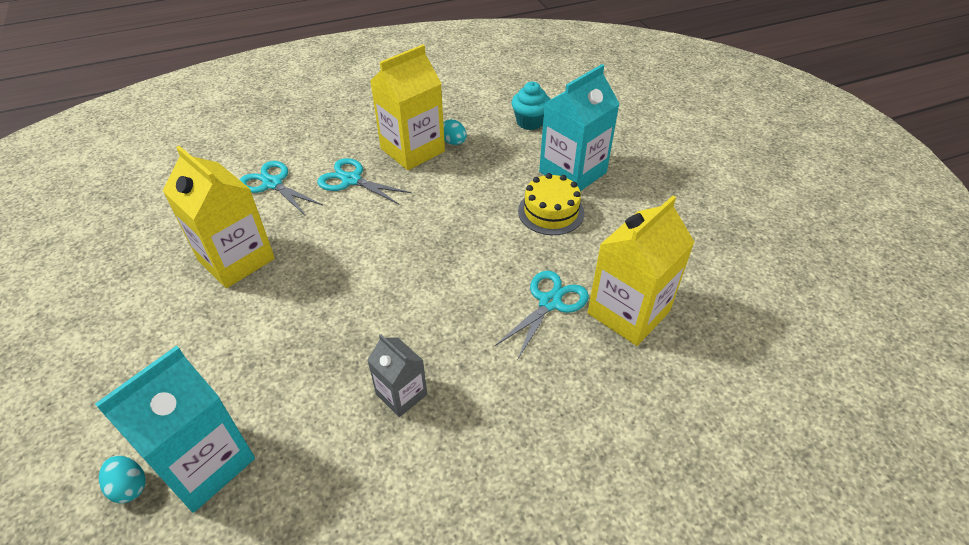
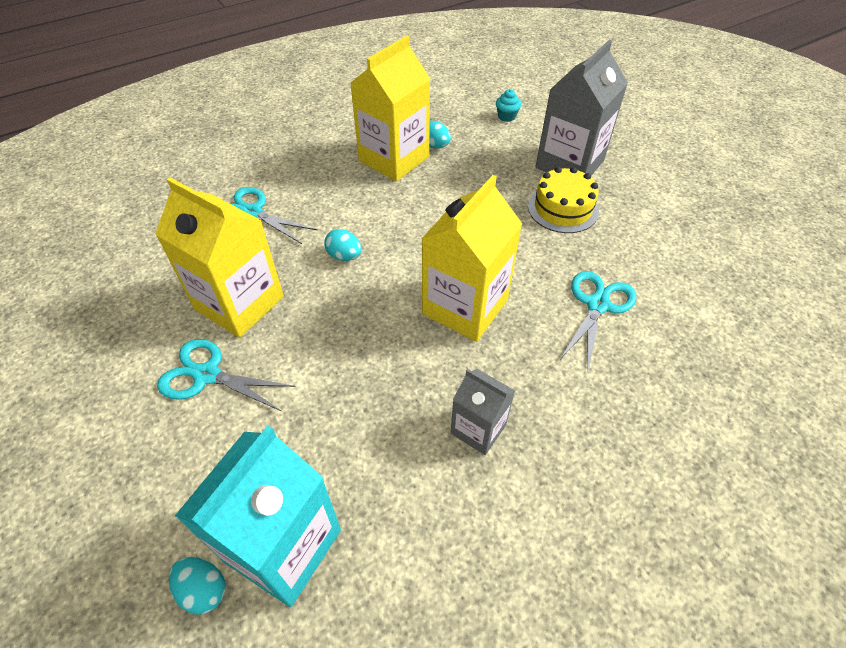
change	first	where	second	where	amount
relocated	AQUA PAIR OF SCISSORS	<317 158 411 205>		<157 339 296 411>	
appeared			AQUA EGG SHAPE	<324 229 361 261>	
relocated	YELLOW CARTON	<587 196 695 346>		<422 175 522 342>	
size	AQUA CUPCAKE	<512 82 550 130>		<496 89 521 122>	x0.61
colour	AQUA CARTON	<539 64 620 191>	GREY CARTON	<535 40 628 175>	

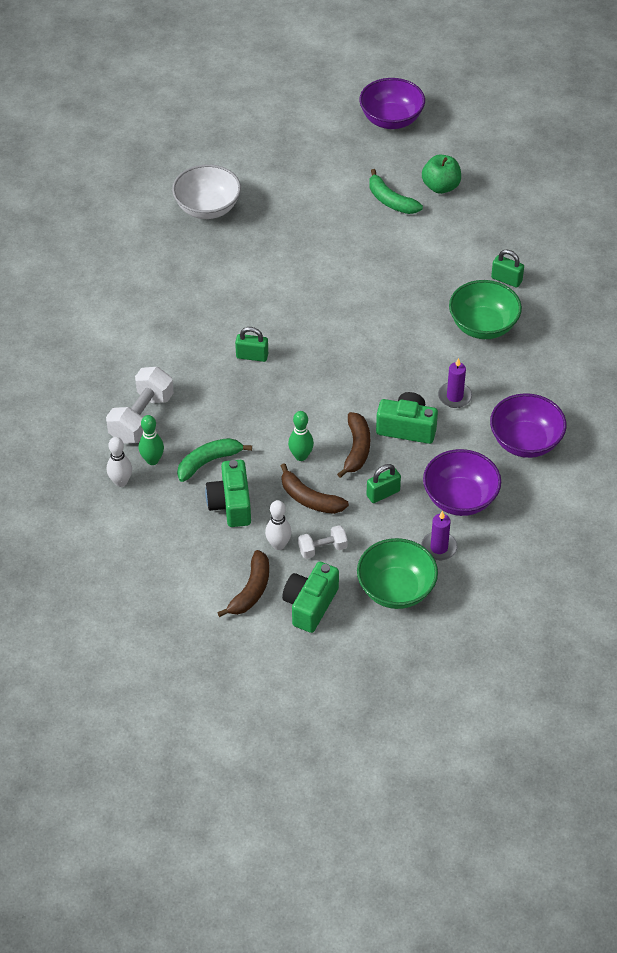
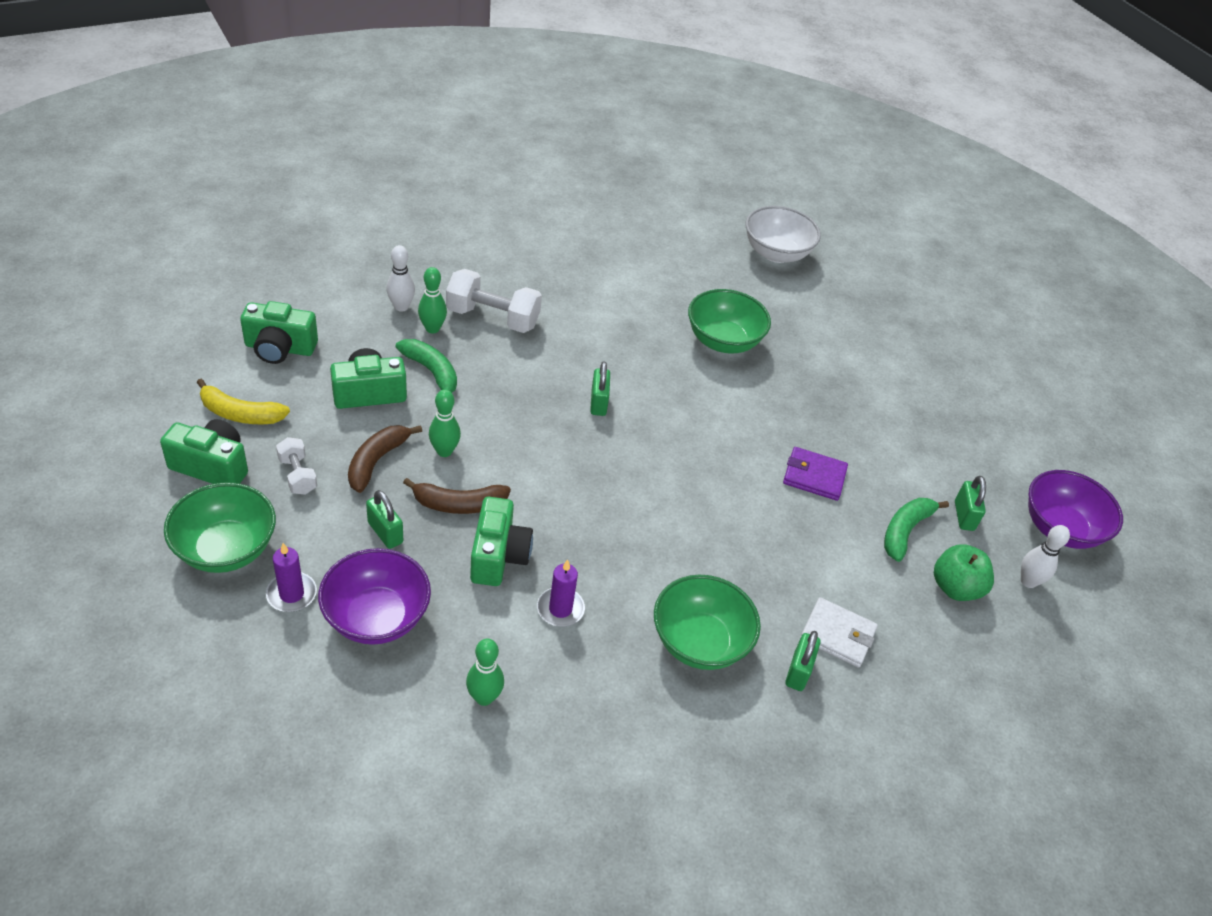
change	first	where	second	where	amount
colour	BROWN BANANA	<217 550 269 617>	YELLOW BANANA	<197 379 290 424>	
appeared			GREEN PHOTO CAMERA	<240 301 318 364>	
exchanged	ROYAL PURPLE BOWL	<490 393 567 458>	GREEN SKITTLE	<466 639 504 706>	
appeared			GREEN BOWL	<688 289 771 354>	
relocated	WHITE BOWL	<172 164 241 219>		<746 206 821 263>	
appeared			ROYAL PURPLE WALLET	<783 447 848 501>	
appeared			WHITE WALLET	<800 597 878 668>	
appeared			GREEN LOCK	<955 476 986 531>	
relocated	WHITE SKITTLE	<265 500 292 550>		<1021 525 1070 588>	

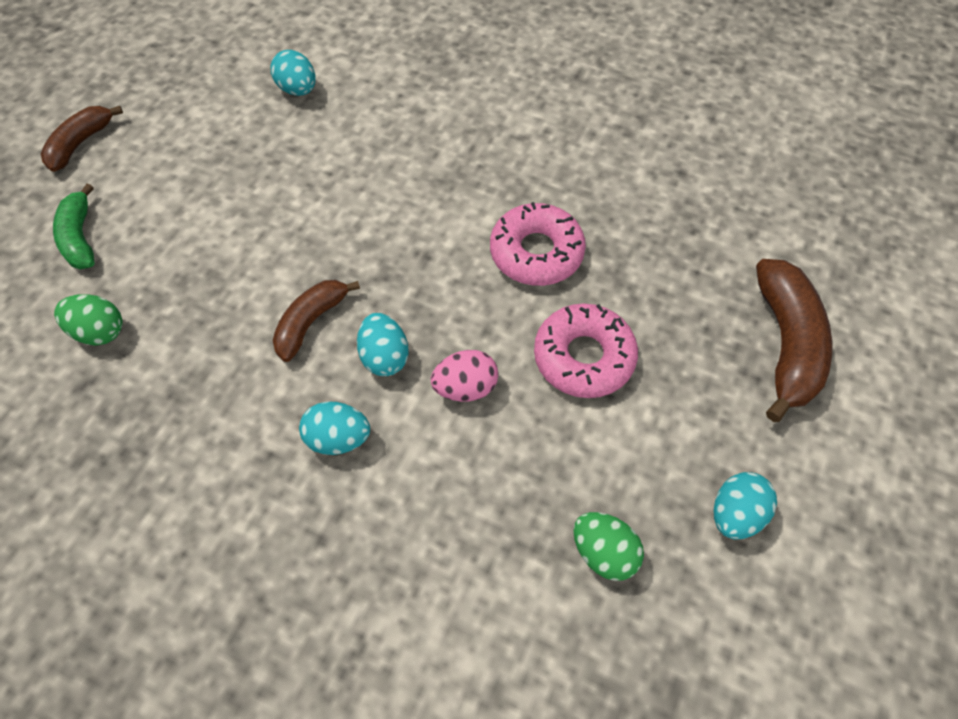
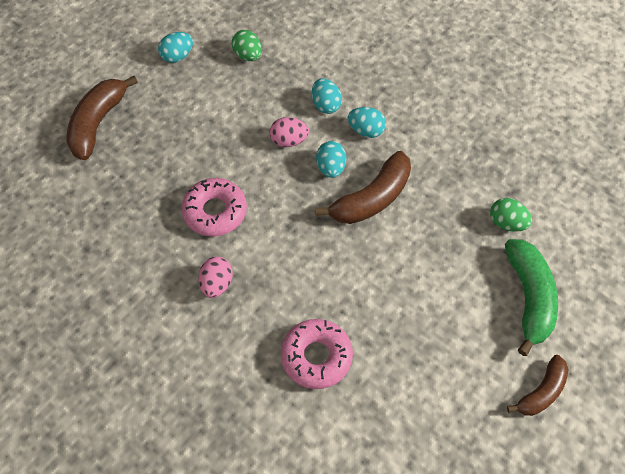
change	first	where	second	where	amount
appeared			PINK EGG SHAPE	<198 256 233 298>	
relocated	PINK GLAZED DONUT	<534 303 638 398>		<281 319 353 389>	
relocated	AQUA EGG SHAPE	<271 50 315 96>		<312 78 342 114>	
size	BROWN BANANA	<273 280 360 362>		<316 151 411 224>	x1.61
size	GREEN BANANA	<53 184 95 269>		<505 239 558 356>	x1.61

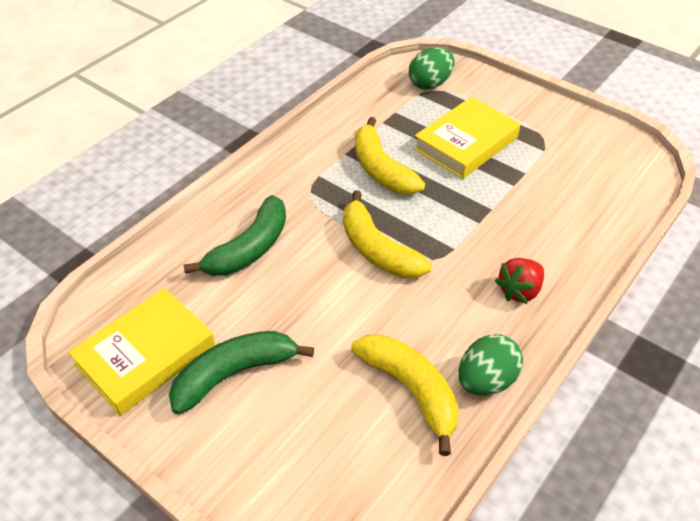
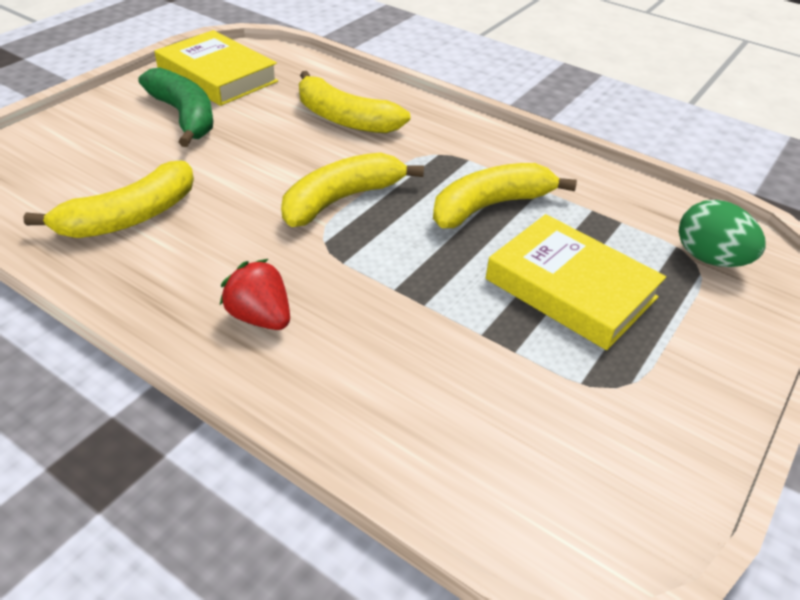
change	first	where	second	where	amount
colour	GREEN BANANA	<183 195 286 276>	YELLOW BANANA	<299 71 410 133>	
missing	GREEN EGG SHAPE	<458 334 523 396>			

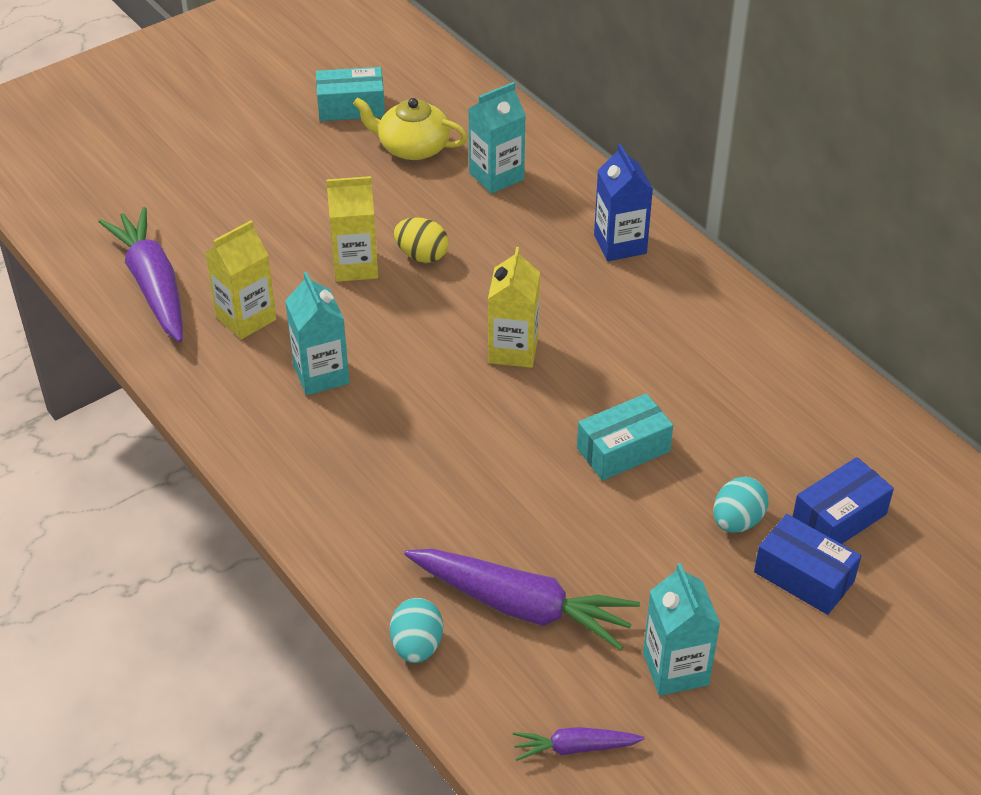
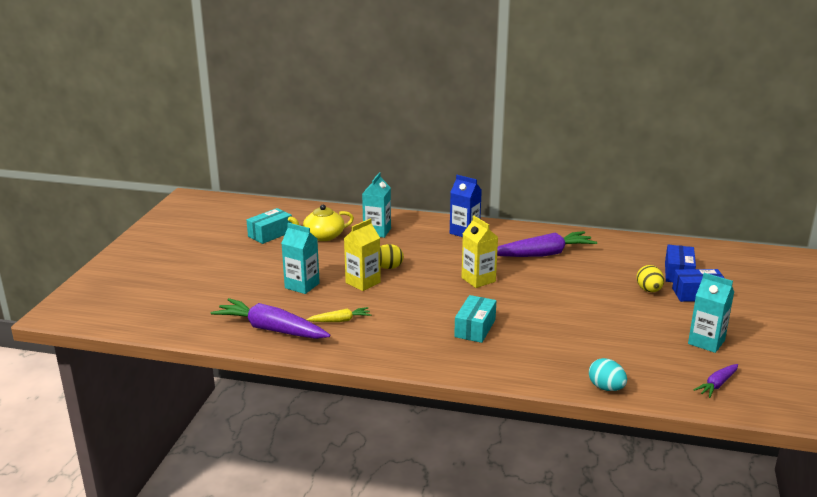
change	first	where	second	where	amount
relocated	AQUA CARTON	<285 272 350 395>		<281 223 320 294>	
exchanged	YELLOW CARTON	<205 220 276 339>	YELLOW ROOT VEGETABLE	<306 307 371 322>	
relocated	AQUA PACKAGE	<577 393 673 481>		<454 295 496 343>	
relocated	ROYAL PURPLE ROOT VEGETABLE	<404 549 640 651>		<497 231 597 257>	
colour	AQUA EGG SHAPE	<713 477 768 533>	YELLOW EGG SHAPE	<636 265 664 292>	

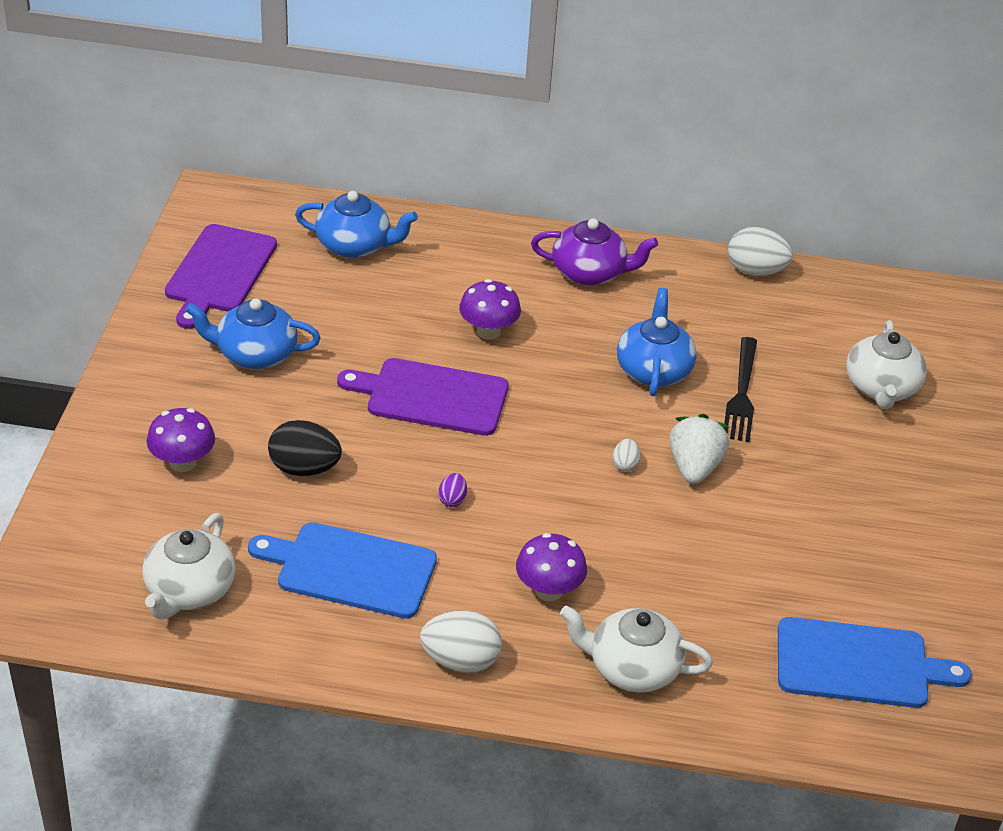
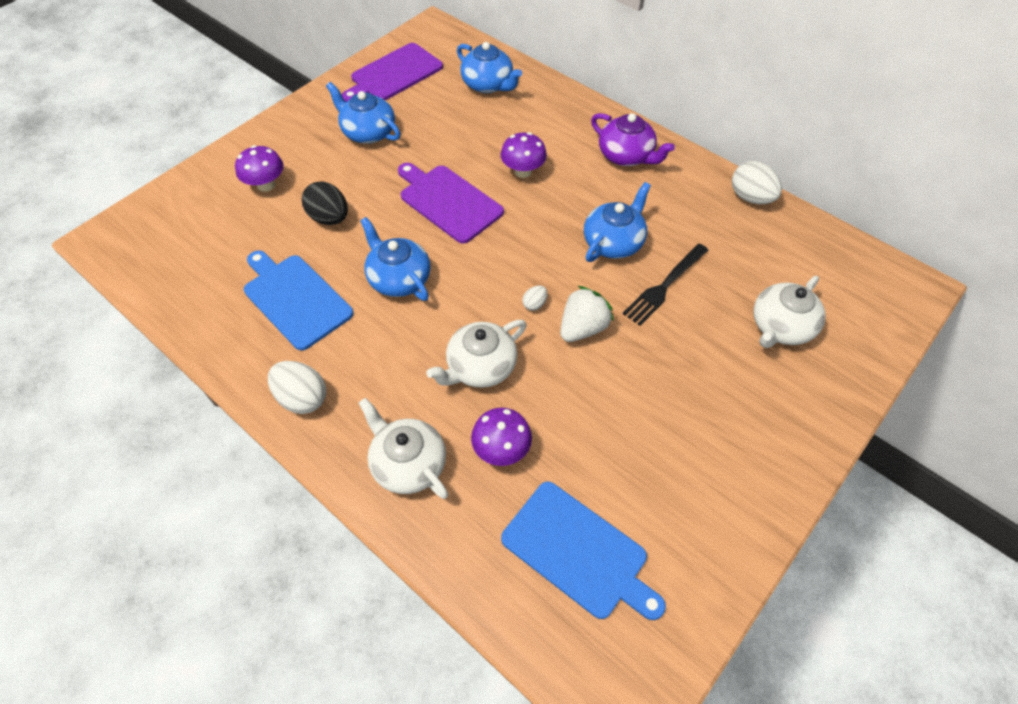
change	first	where	second	where	amount
exchanged	ROYAL PURPLE EGG SHAPE	<438 473 467 507>	COBALT TEAPOT	<361 217 431 301>	
relocated	WHITE TEAPOT	<142 513 236 620>		<426 320 527 388>	
relocated	ROYAL PURPLE TOADSTOOL	<516 533 587 601>		<471 408 532 466>	

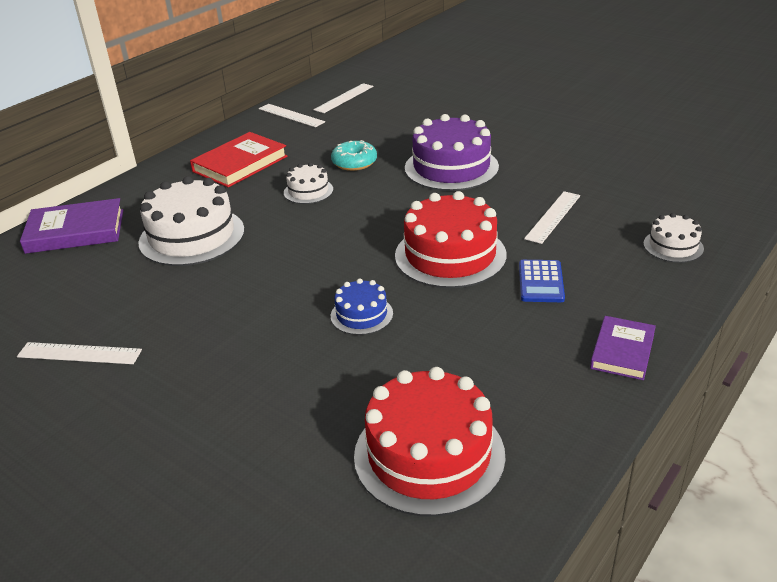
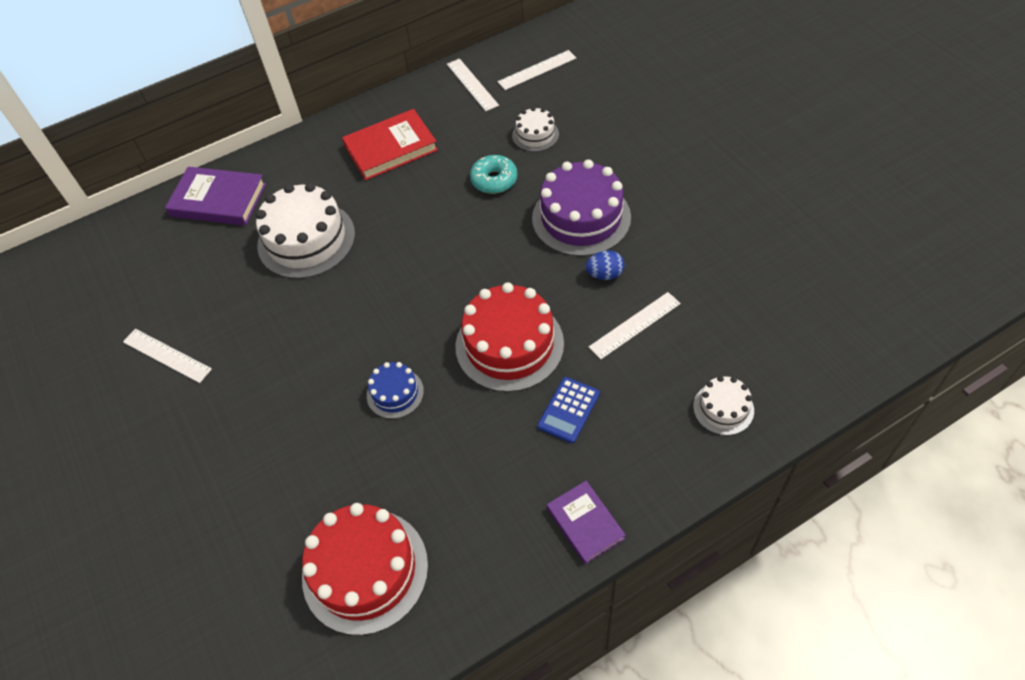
change	first	where	second	where	amount
relocated	WHITE CAKE	<284 163 333 204>		<512 107 559 152>	
spun	ROYAL PURPLE BOOK	<590 316 656 380>		<547 481 626 564>	75 degrees counterclockwise
appeared			COBALT EGG SHAPE	<585 250 624 280>	

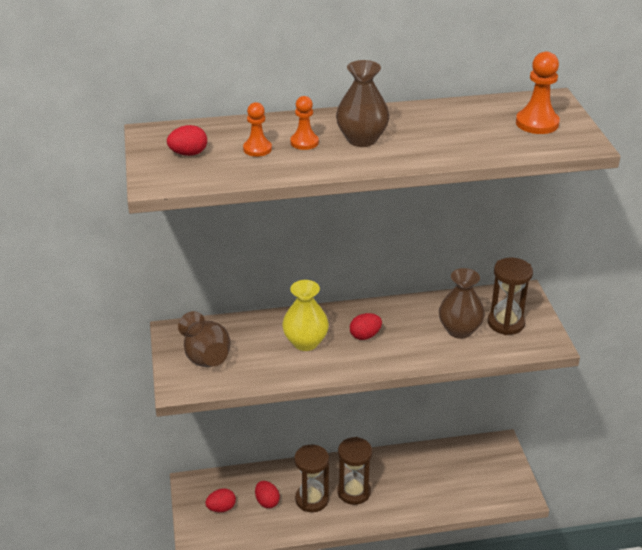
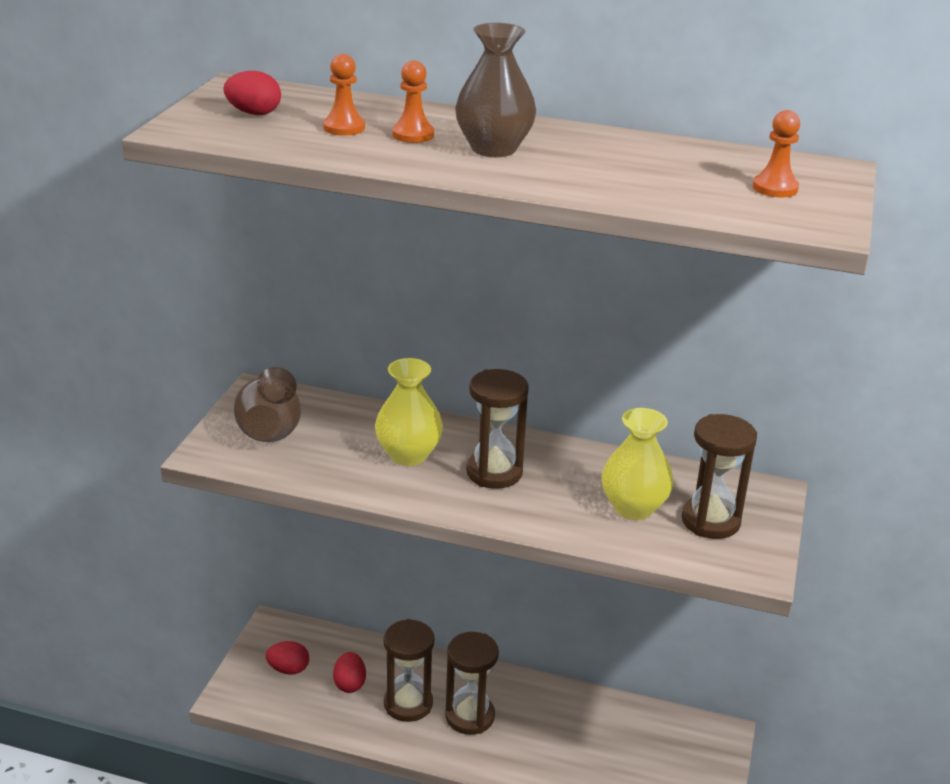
change	first	where	second	where	amount
exchanged	RED EGG SHAPE	<350 313 382 340>	BROWN SAND TIMER	<466 369 529 489>	
colour	BROWN VASE	<439 268 485 339>	YELLOW VASE	<602 408 673 520>	
size	ORANGE PAWN	<516 52 560 134>		<753 110 800 197>	x0.65

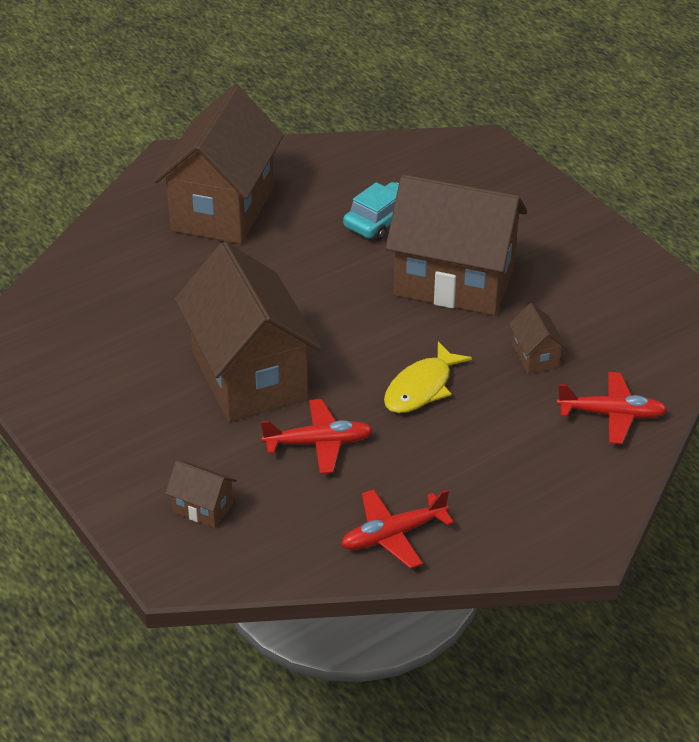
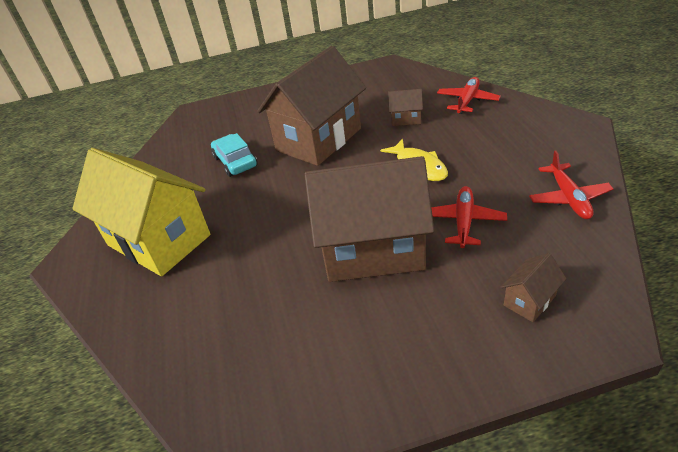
change	first	where	second	where	amount
colour	BROWN COTTAGE	<153 85 284 244>	YELLOW COTTAGE	<72 148 211 276>	

